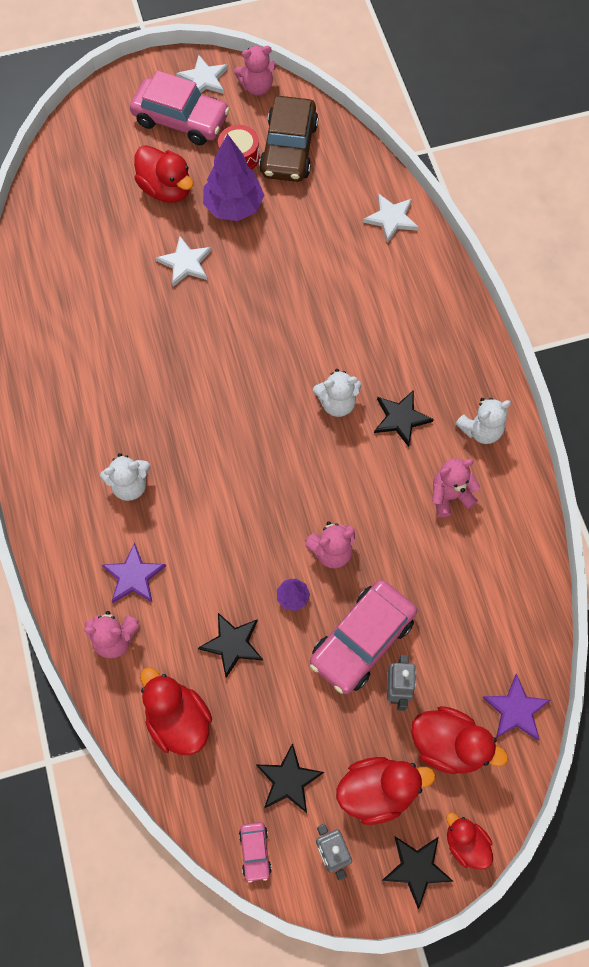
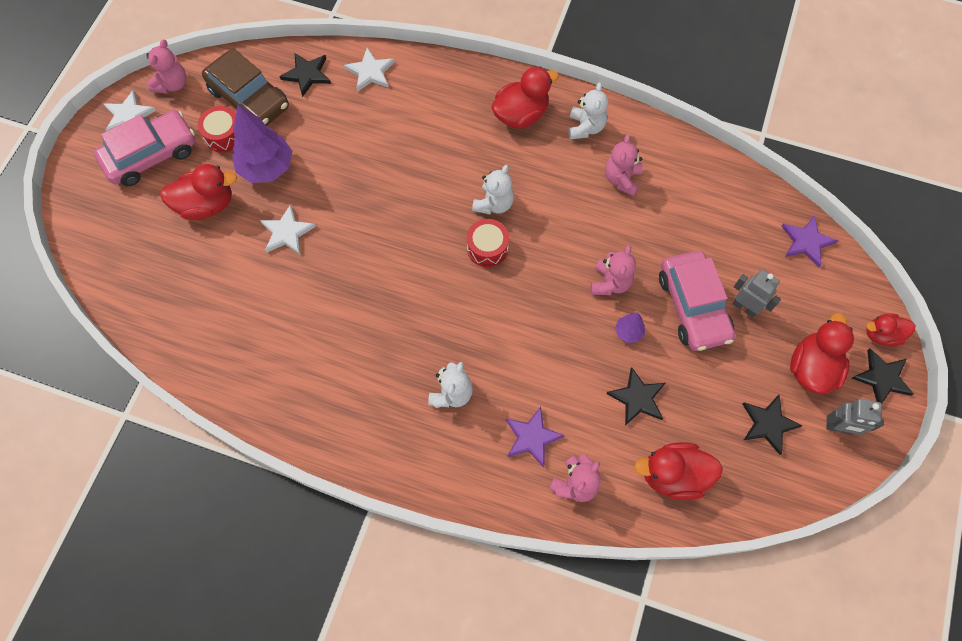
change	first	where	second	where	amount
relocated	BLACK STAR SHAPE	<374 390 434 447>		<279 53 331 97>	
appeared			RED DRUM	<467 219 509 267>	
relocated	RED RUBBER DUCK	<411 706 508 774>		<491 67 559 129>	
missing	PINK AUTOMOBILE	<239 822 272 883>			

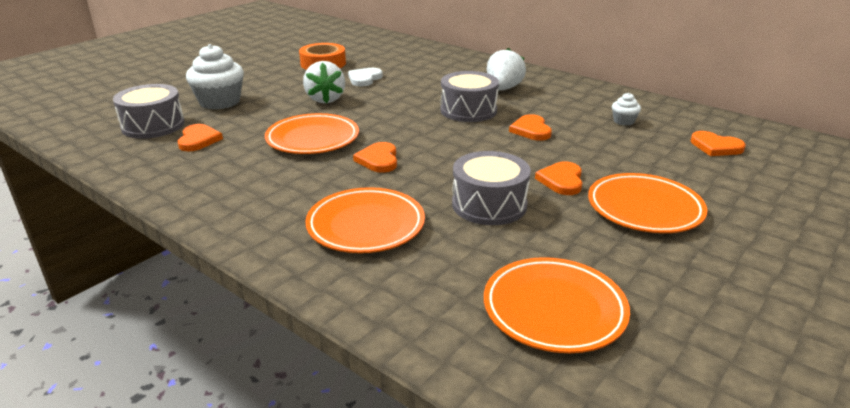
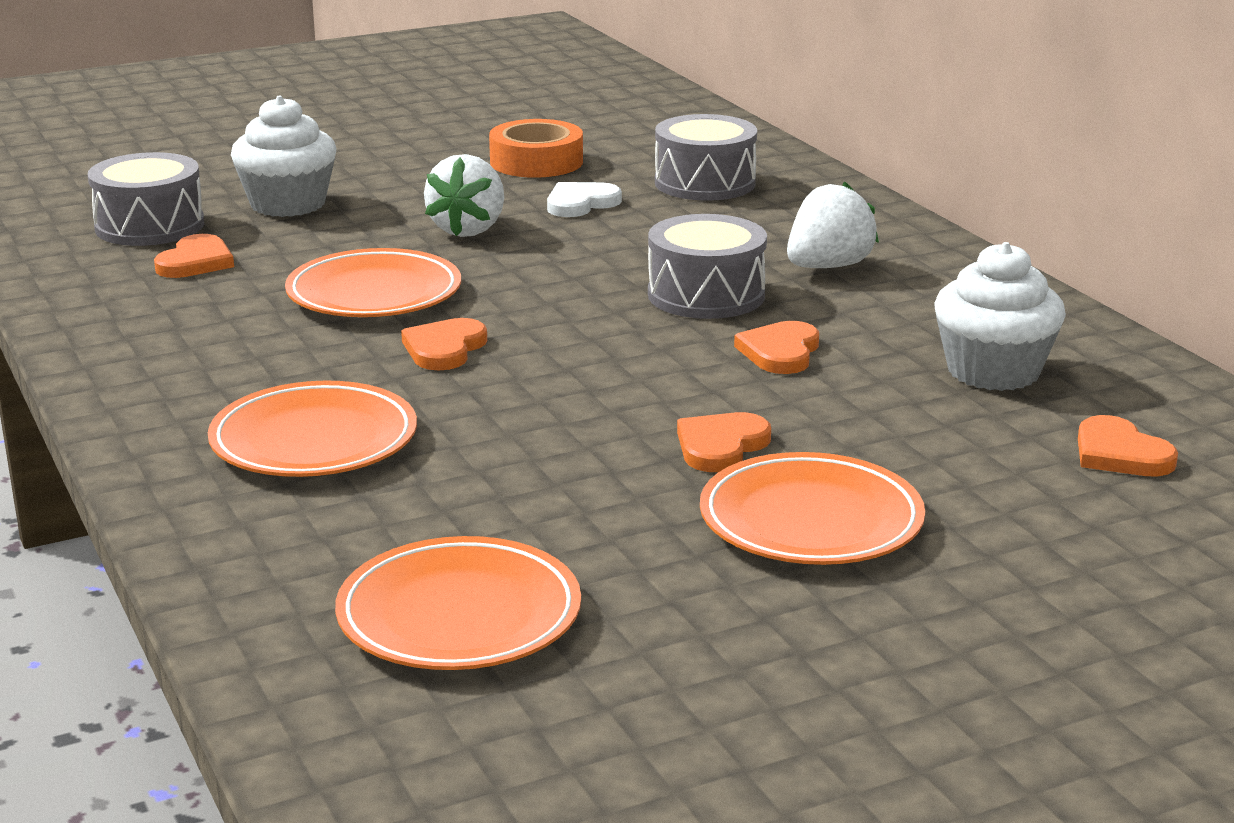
change	first	where	second	where	amount
relocated	GREY DRUM	<452 151 531 225>		<655 114 757 201>	
size	WHITE CUPCAKE	<612 93 641 126>		<934 242 1066 391>	x2.07

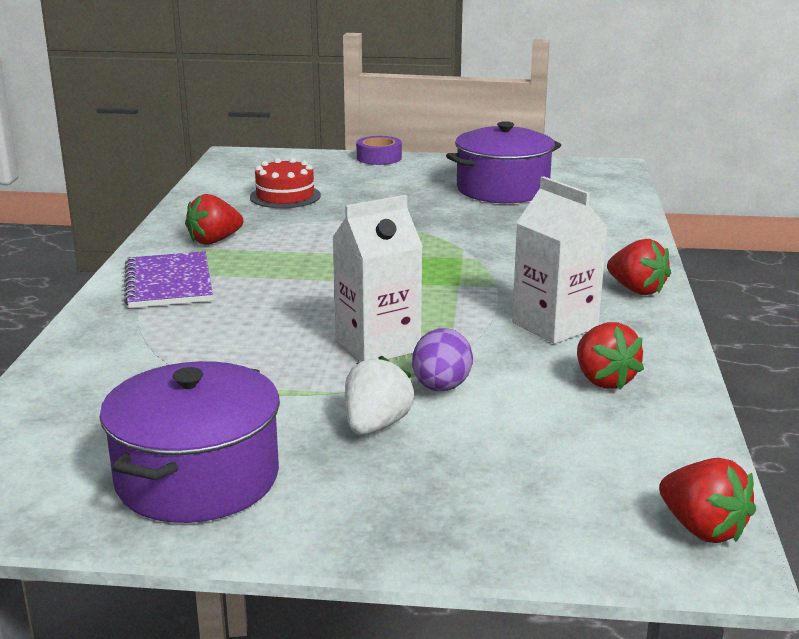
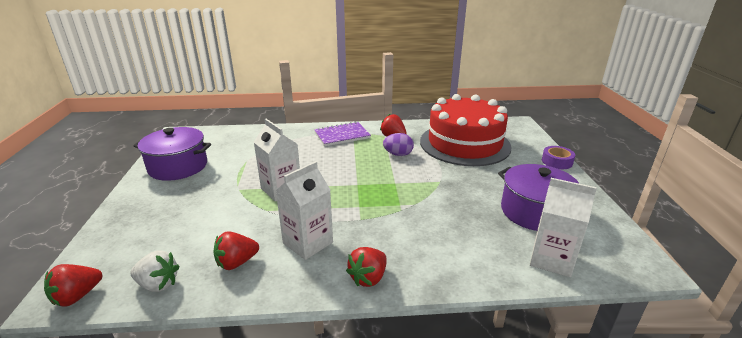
change	first	where	second	where	amount
relocated	WHITE BERRY	<345 355 414 435>		<130 250 180 292>	
relocated	ROYAL PURPLE EGG SHAPE	<412 328 473 391>		<383 133 414 156>	
size	RED CAKE	<250 158 321 208>		<420 94 511 166>	x2.33
appeared			WHITE CARTON	<530 178 597 277>	

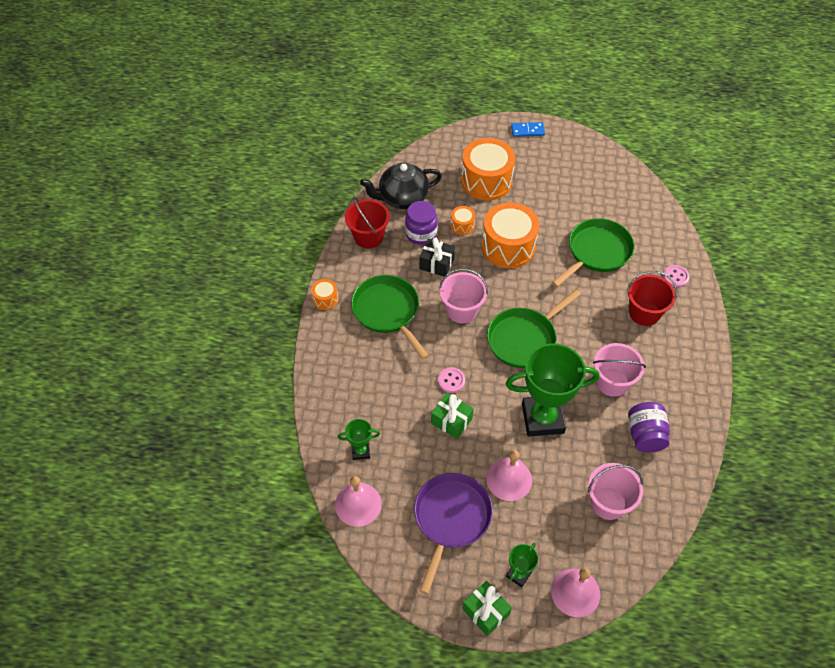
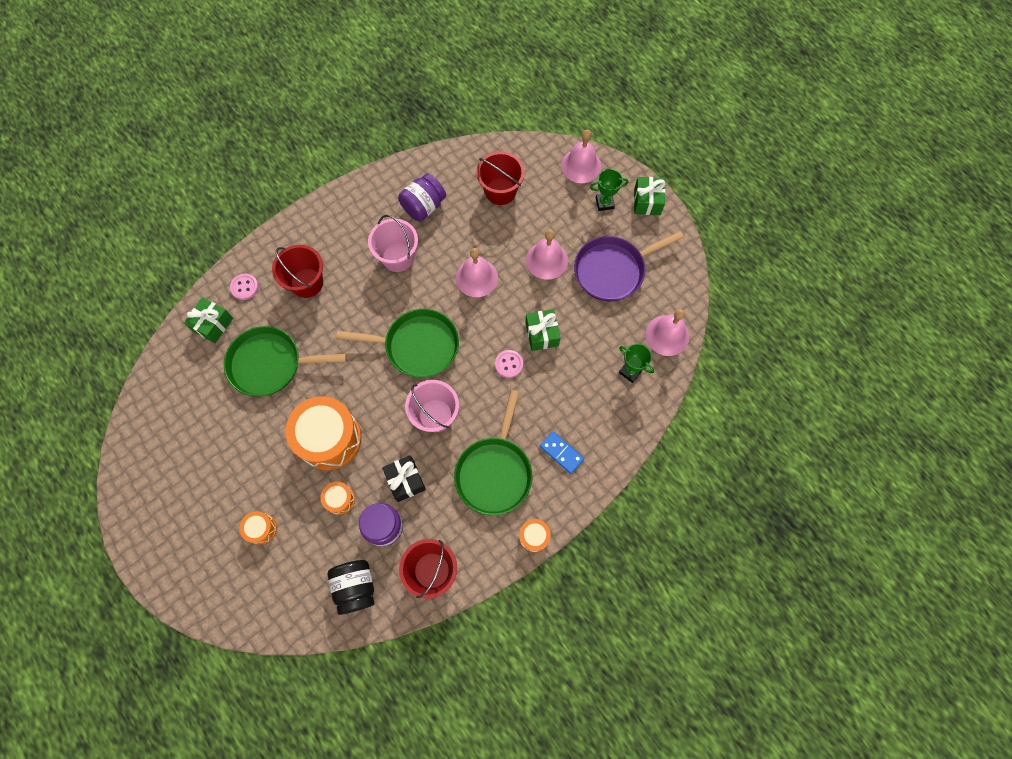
change	first	where	second	where	amount
appeared			GREEN WRAPPED GIFT	<184 297 233 343>	
size	ORANGE DRUM	<461 138 515 200>		<240 511 277 545>	x0.46
exchanged	BLACK TEAPOT	<360 163 442 209>	BLACK JAM JAR	<328 560 375 615>	
exchanged	GREEN AWARD CUP	<506 344 599 437>	PINK HAND BELL	<456 248 498 297>	
colour	PINK SAND BUCKET	<588 463 643 520>	RED SAND BUCKET	<476 151 525 205>	
relocated	COBALT DOMINO PIECE	<511 122 545 137>		<540 432 584 474>	

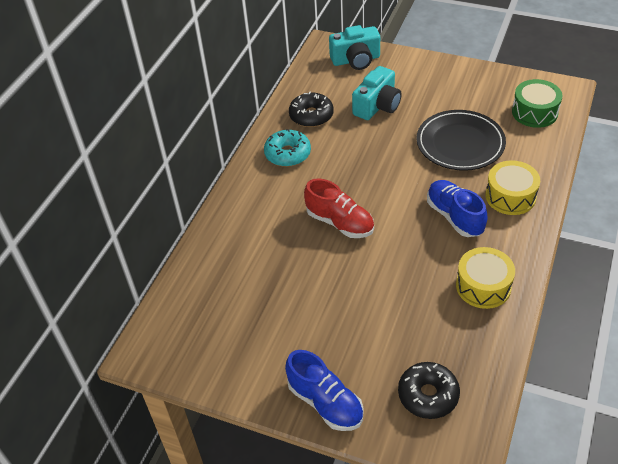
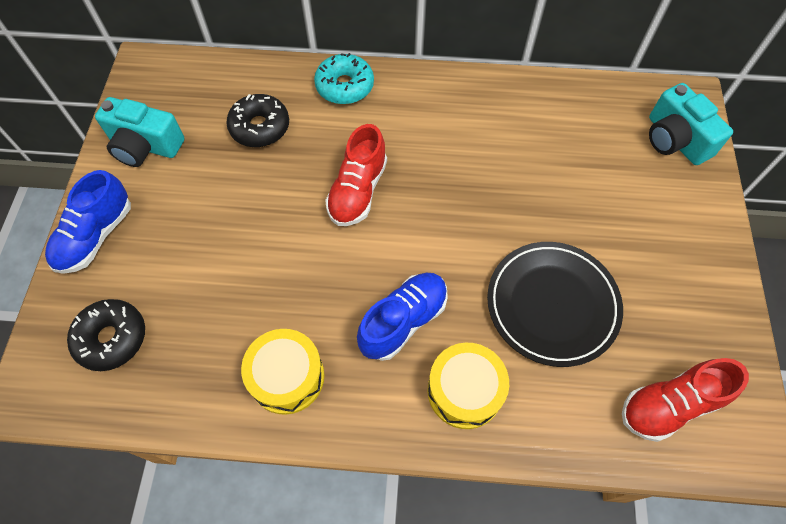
change	first	where	second	where	amount
relocated	AQUA PHOTO CAMERA	<352 66 402 120>		<95 97 184 167>	
relocated	BLACK GLAZED DONUT	<289 91 334 127>		<226 94 289 147>	
relocated	AQUA GLAZED DONUT	<264 129 311 167>		<314 53 374 104>	
exchanged	GREEN DRUM	<512 79 563 128>	RED SHOE	<622 358 749 442>	

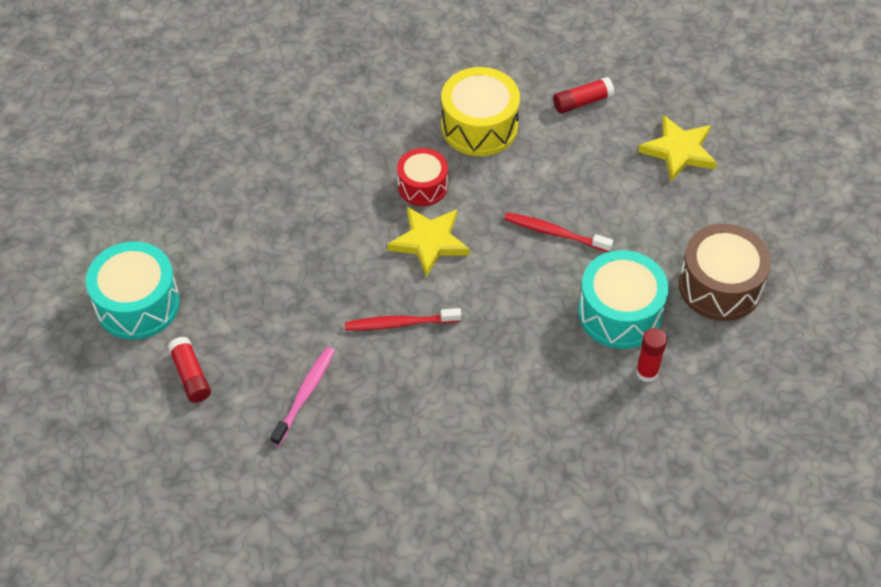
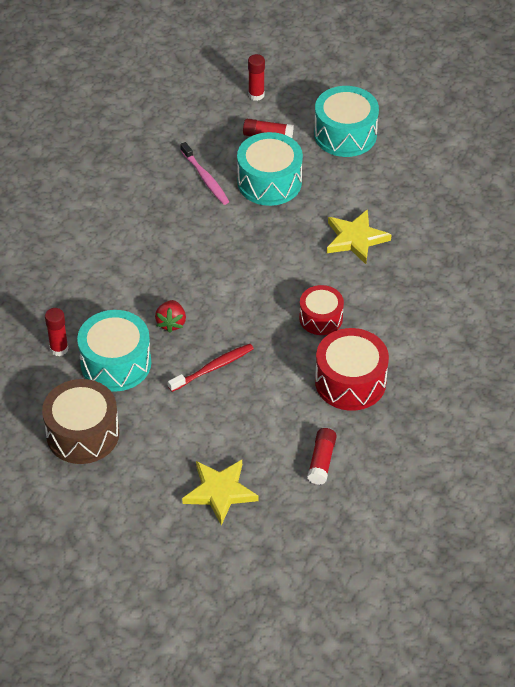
change	first	where	second	where	amount
appeared			RED BERRY	<155 300 186 333>	
appeared			AQUA DRUM	<237 132 303 206>	
appeared			RED GLUE STICK	<248 54 265 101>	
colour	YELLOW DRUM	<441 67 520 156>	RED DRUM	<315 328 389 411>	
relocated	YELLOW STAR SHAPE	<387 207 470 277>		<327 209 391 264>	
missing	RED DENTAL BRUSH	<345 308 461 331>			

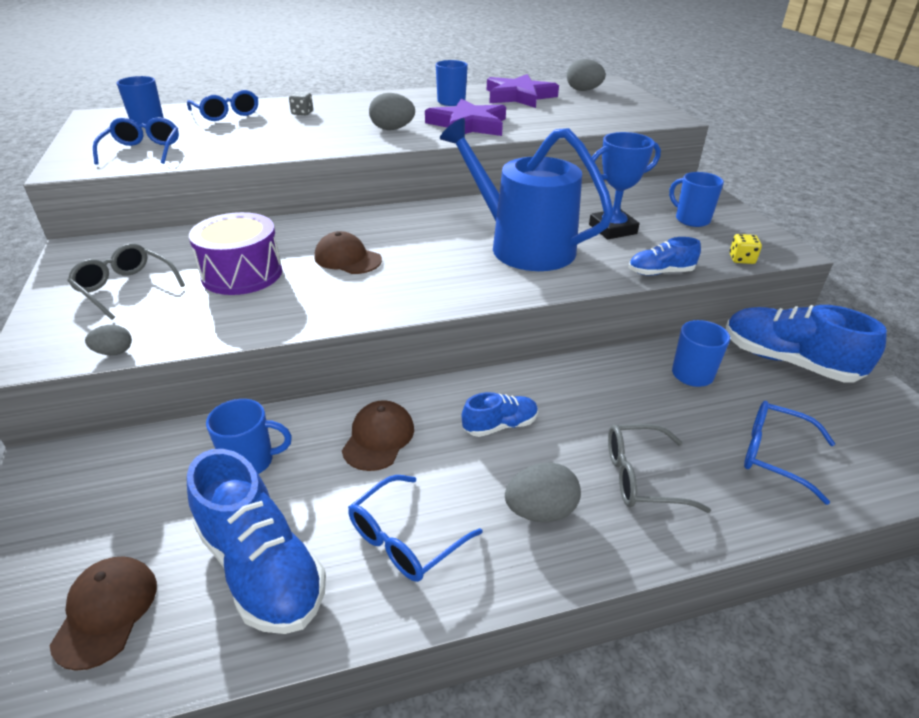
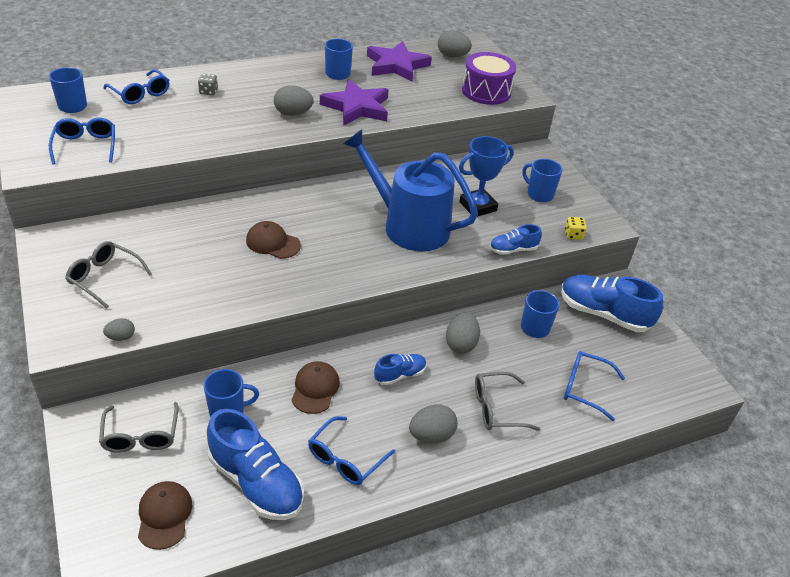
change	first	where	second	where	amount
appeared			GREY EYEGLASSES	<99 402 178 453>	
appeared			GREY EGG SHAPE	<446 313 480 353>	
relocated	ROYAL PURPLE DRUM	<189 212 282 295>		<462 52 516 105>	

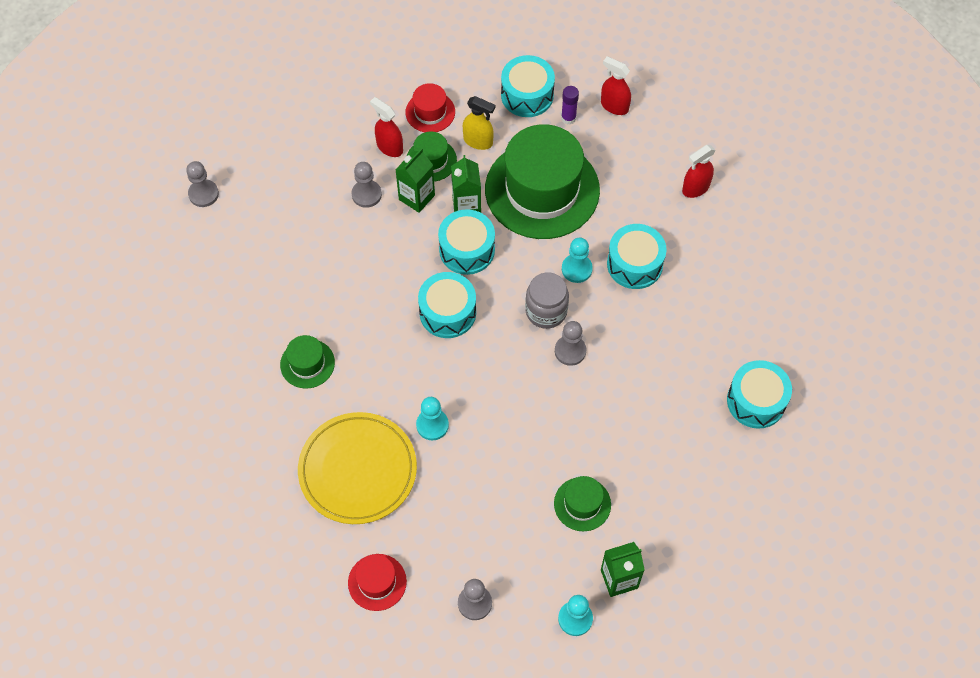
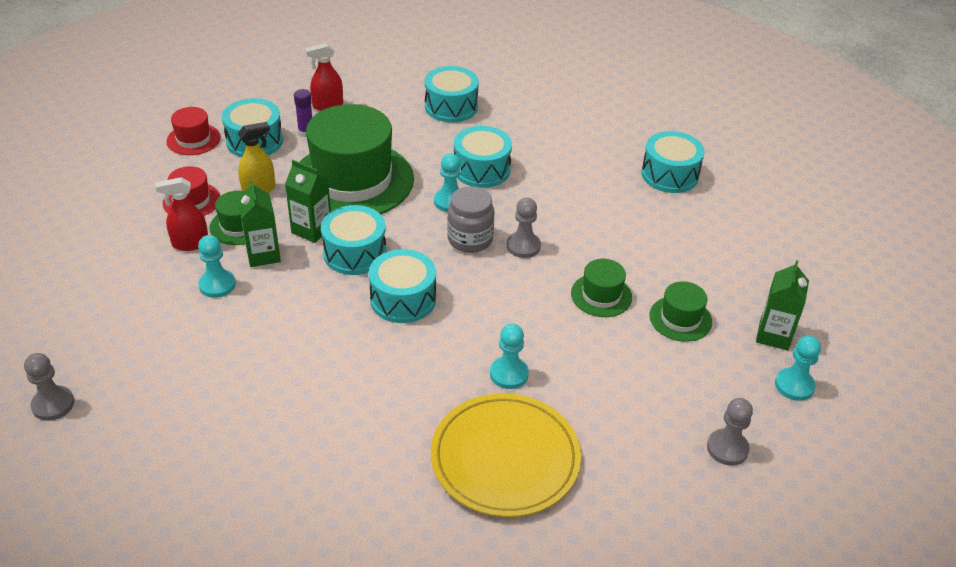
change	first	where	second	where	amount
relocated	RED TOP HAT	<348 554 407 611>		<166 107 220 155>	
colour	GREY PAWN	<352 162 382 208>	AQUA PAWN	<198 235 236 298>	
exchanged	RED SPRAYER	<682 145 716 198>	AQUA DRUM	<425 66 479 123>	
relocated	GREEN TOP HAT	<280 335 335 389>		<571 259 632 317>	

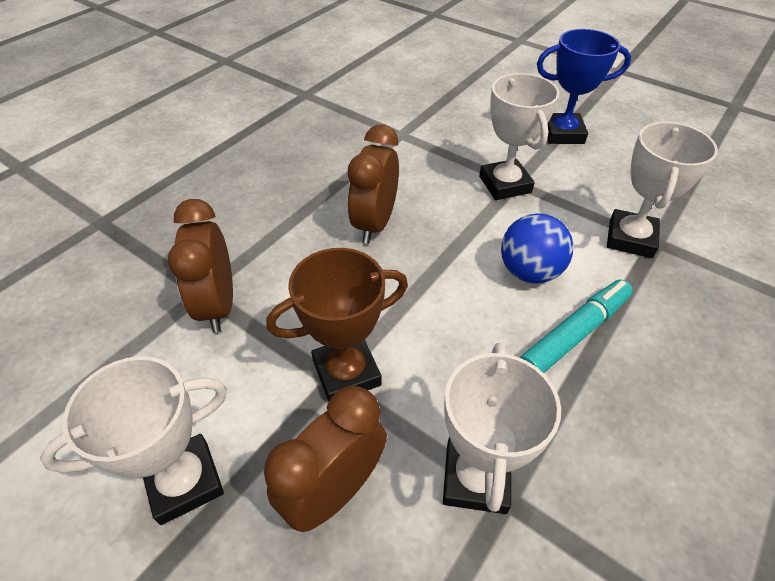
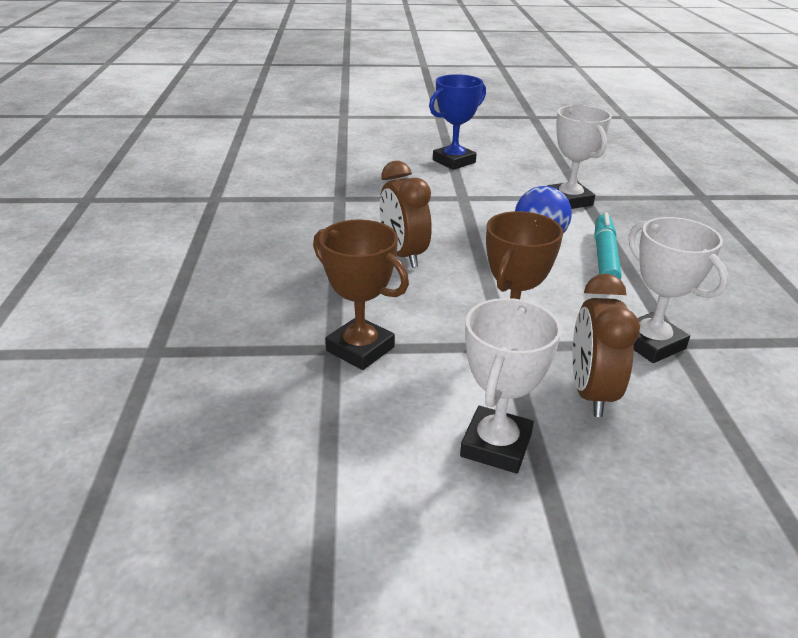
change	first	where	second	where	amount
exchanged	BROWN ALARM CLOCK	<168 199 233 333>	BROWN AWARD CUP	<313 219 409 370>	
missing	WHITE AWARD CUP	<479 73 559 200>			

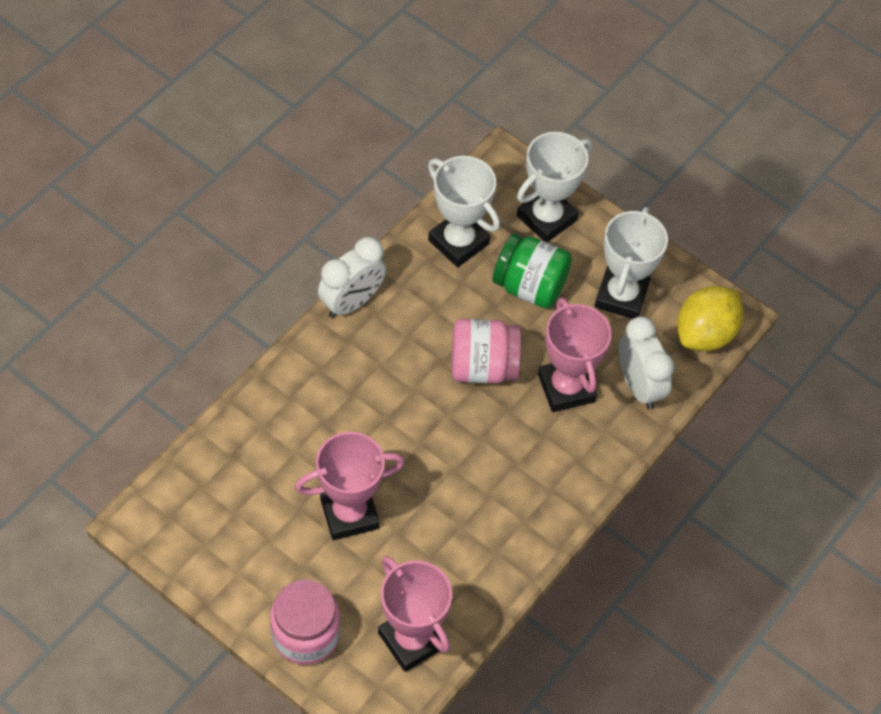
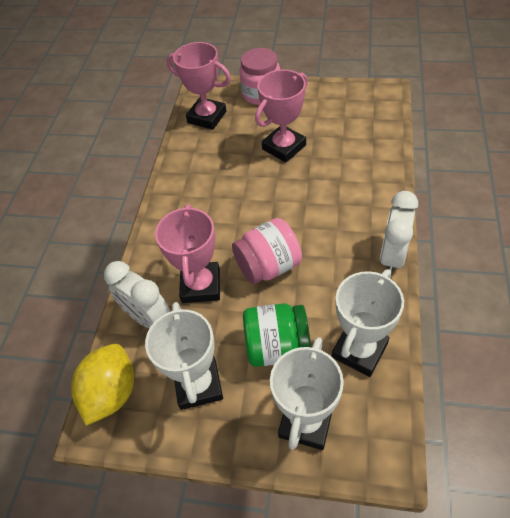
change	first	where	second	where	amount
spun	PINK AWARD CUP	<538 297 612 412>		<155 204 220 303>	45 degrees clockwise
spun	WHITE AWARD CUP	<428 156 500 267>		<332 269 404 377>	75 degrees counterclockwise

